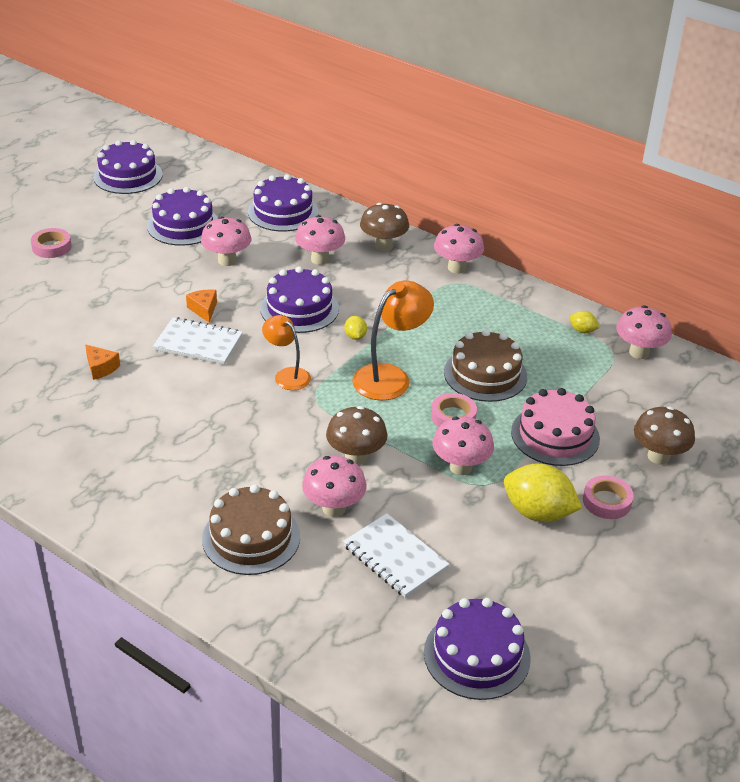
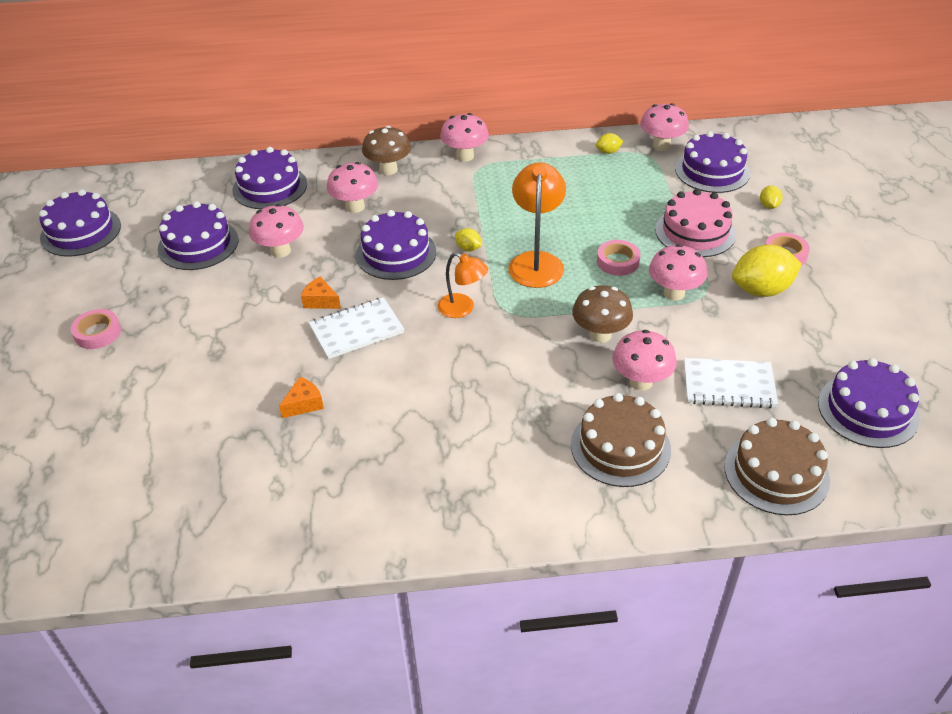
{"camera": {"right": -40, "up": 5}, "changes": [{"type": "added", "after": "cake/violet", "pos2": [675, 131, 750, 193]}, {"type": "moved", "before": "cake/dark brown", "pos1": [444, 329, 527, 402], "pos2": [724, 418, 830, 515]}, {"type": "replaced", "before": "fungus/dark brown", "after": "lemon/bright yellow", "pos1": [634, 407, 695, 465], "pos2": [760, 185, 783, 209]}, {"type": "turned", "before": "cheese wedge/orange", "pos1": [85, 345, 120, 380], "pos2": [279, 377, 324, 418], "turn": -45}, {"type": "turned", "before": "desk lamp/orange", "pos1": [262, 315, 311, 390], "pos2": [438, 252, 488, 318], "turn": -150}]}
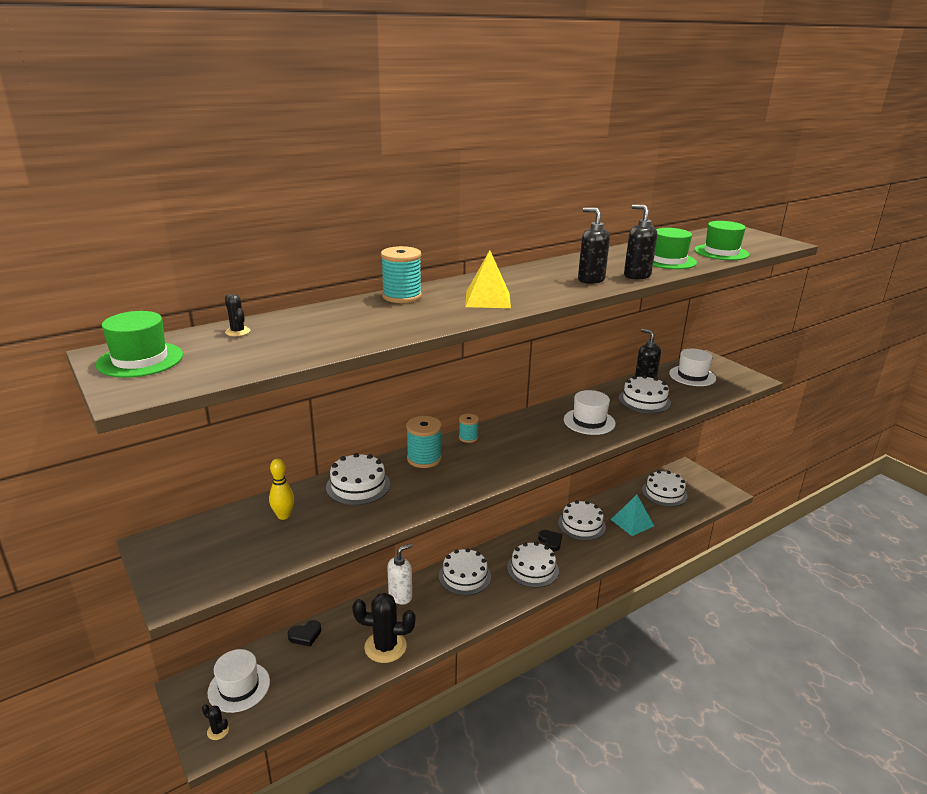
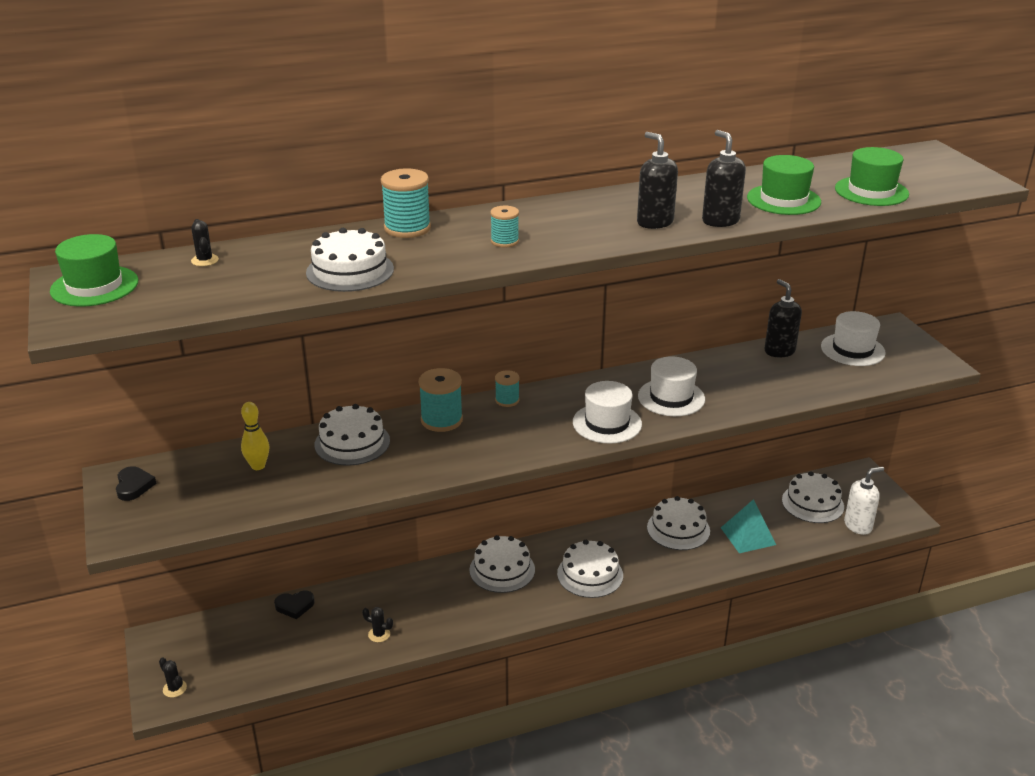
{"camera": {"right": 15, "up": 5}, "changes": [{"type": "moved", "before": "tall hat/snow-white", "pos1": [208, 649, 270, 713], "pos2": [573, 381, 642, 444]}, {"type": "moved", "before": "soap pump/snow-white", "pos1": [387, 543, 412, 605], "pos2": [844, 467, 884, 535]}, {"type": "moved", "before": "heart shape/ebony", "pos1": [538, 530, 563, 551], "pos2": [116, 466, 157, 501]}, {"type": "moved", "before": "cake/snow-white", "pos1": [619, 375, 671, 413], "pos2": [306, 228, 394, 292]}, {"type": "replaced", "before": "solid pyramid/bright yellow", "after": "spool/aqua", "pos1": [465, 250, 511, 308], "pos2": [490, 206, 519, 247]}, {"type": "resized", "before": "prickly plant/ebony", "pos1": [352, 593, 416, 663], "pos2": [362, 607, 393, 642], "scale": 0.44}]}
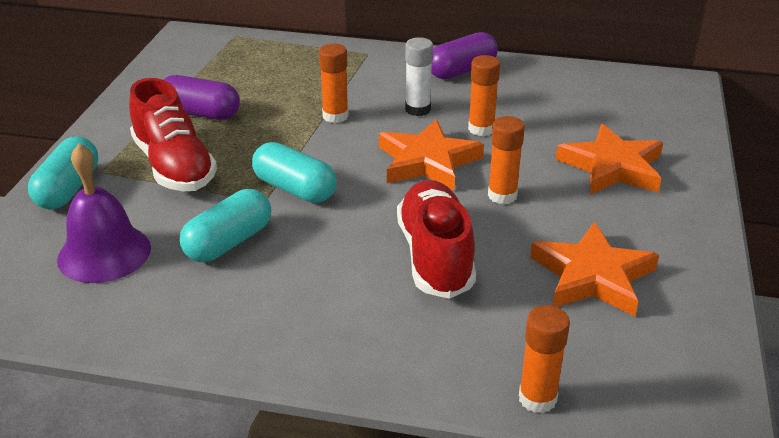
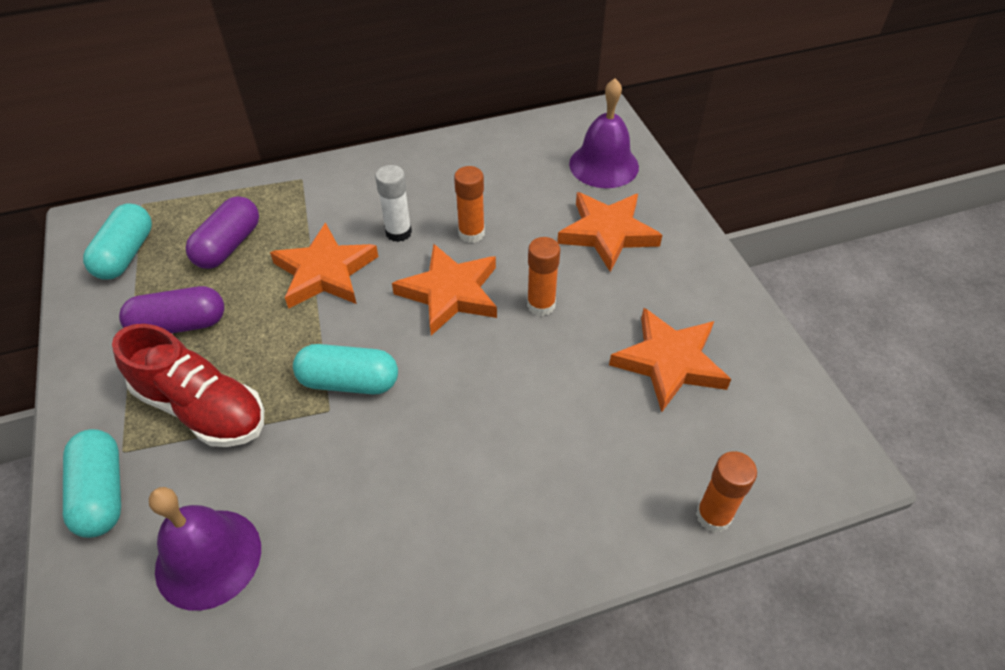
{"camera": {"right": -30, "up": 15}, "changes": [{"type": "removed", "before": "lace-up shoe/crimson", "pos1": [397, 180, 476, 299]}, {"type": "added", "after": "bell/violet", "pos2": [569, 78, 639, 188]}, {"type": "moved", "before": "capsule/aqua", "pos1": [180, 189, 271, 262], "pos2": [83, 204, 152, 280]}, {"type": "moved", "before": "capsule/violet", "pos1": [431, 32, 498, 79], "pos2": [185, 196, 259, 269]}, {"type": "replaced", "before": "stick of glue/orange", "after": "five-pointed star/orange", "pos1": [319, 44, 349, 123], "pos2": [270, 222, 378, 309]}]}
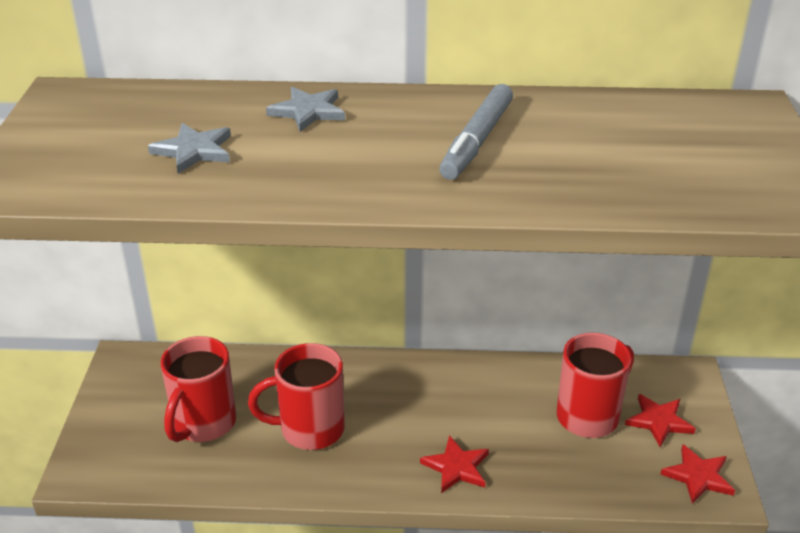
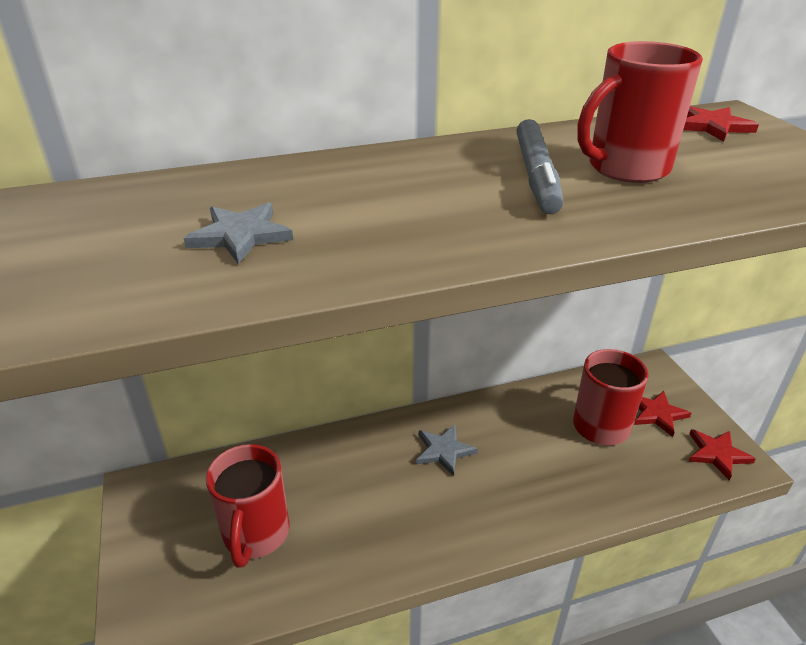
{"camera": {"right": -20, "up": 0}, "changes": [{"type": "moved", "before": "tea mug/crimson", "pos1": [248, 343, 345, 450], "pos2": [577, 41, 703, 183]}, {"type": "moved", "before": "five-pointed star/grey", "pos1": [266, 87, 345, 132], "pos2": [416, 425, 478, 477]}, {"type": "moved", "before": "five-pointed star/crimson", "pos1": [420, 435, 489, 493], "pos2": [683, 106, 759, 142]}]}
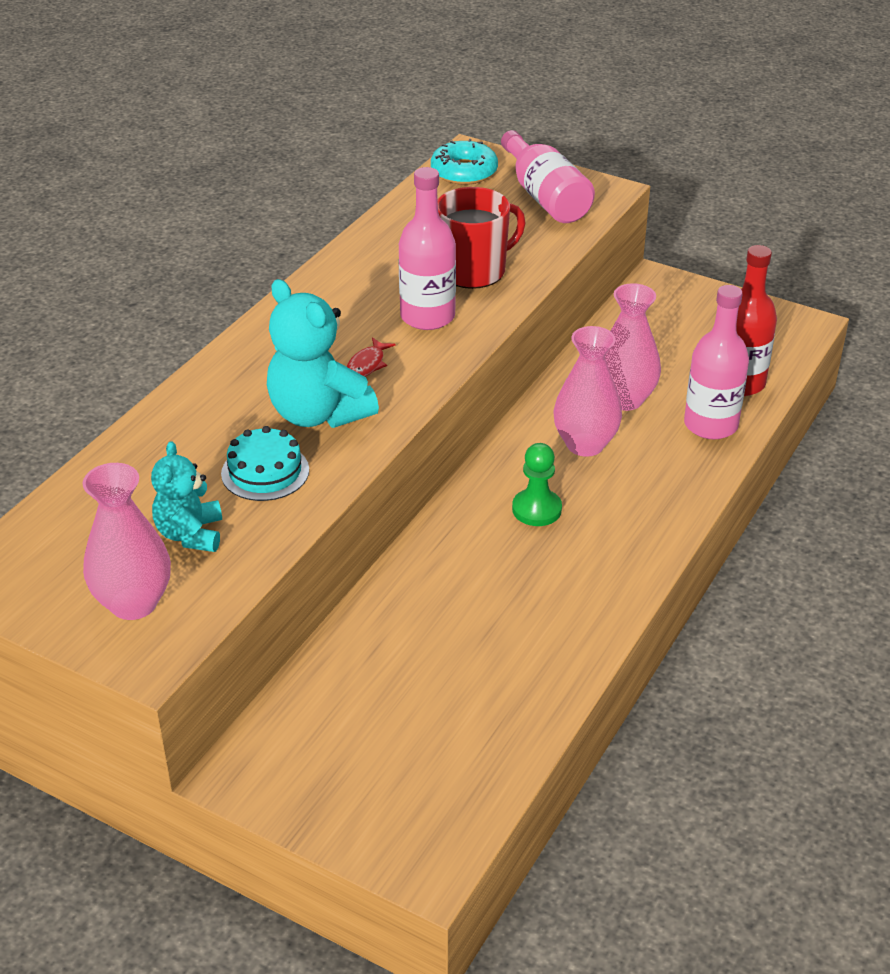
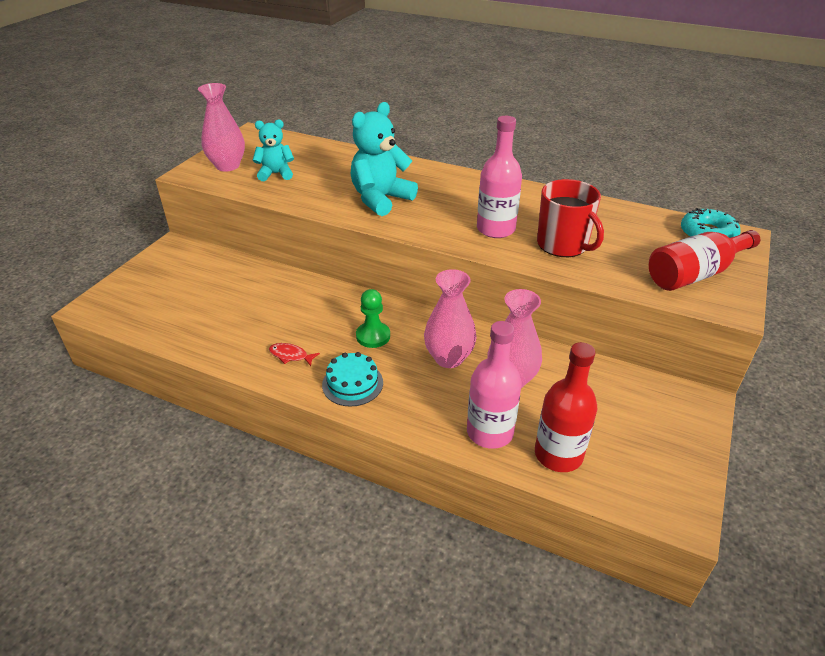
{"camera": {"right": 85, "up": 0}, "changes": [{"type": "moved", "before": "cake/aqua", "pos1": [221, 426, 309, 501], "pos2": [322, 352, 383, 407]}, {"type": "moved", "before": "fish figure/crimson", "pos1": [347, 337, 396, 377], "pos2": [269, 343, 320, 366]}, {"type": "recoloured", "before": "bottle/rosy", "after": "bottle/crimson", "pos1": [501, 130, 595, 223], "pos2": [649, 230, 760, 291]}]}
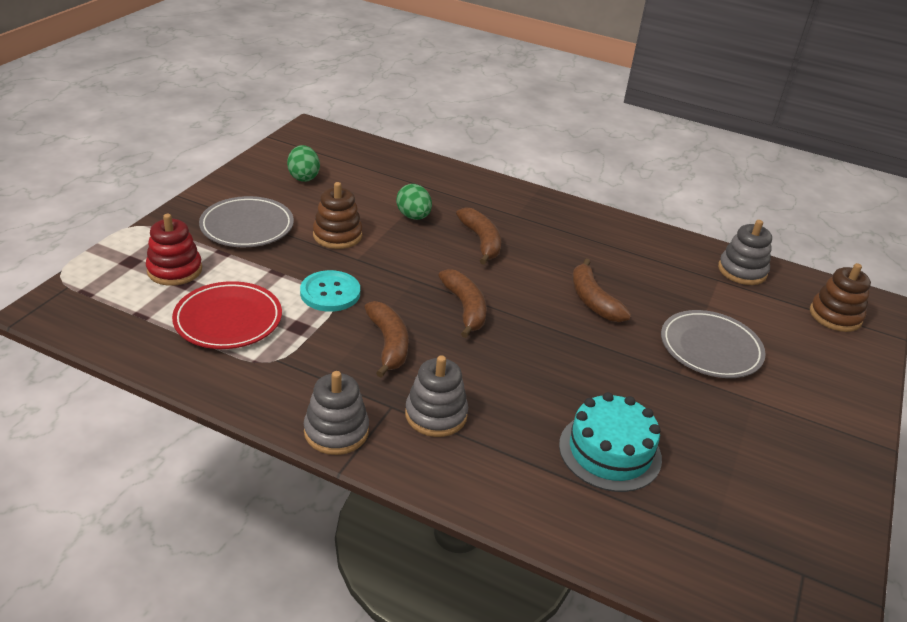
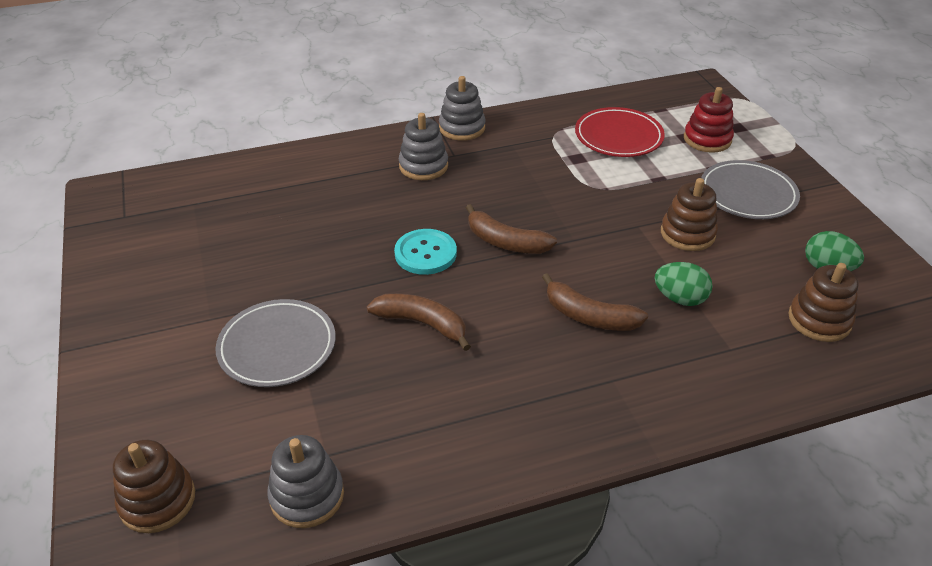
{"camera": {"right": 140, "up": 5}, "changes": [{"type": "removed", "before": "banana/dark brown", "pos1": [364, 301, 409, 378]}, {"type": "removed", "before": "cake/aqua", "pos1": [559, 392, 662, 492]}, {"type": "added", "after": "stacking toy/dark brown", "pos2": [788, 263, 859, 342]}, {"type": "moved", "before": "sewing button/aqua", "pos1": [300, 270, 360, 312], "pos2": [394, 229, 457, 275]}]}
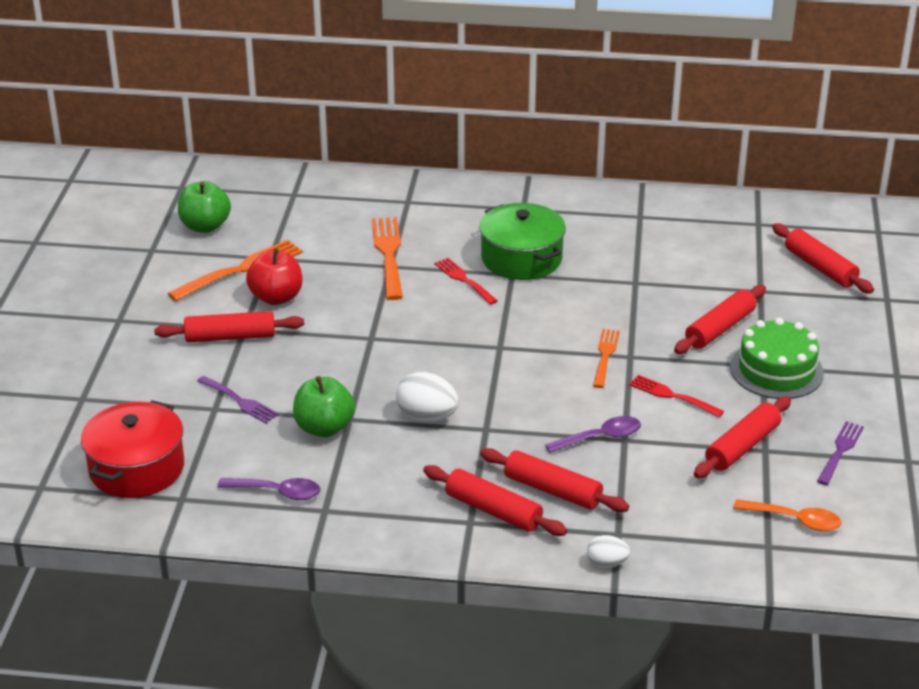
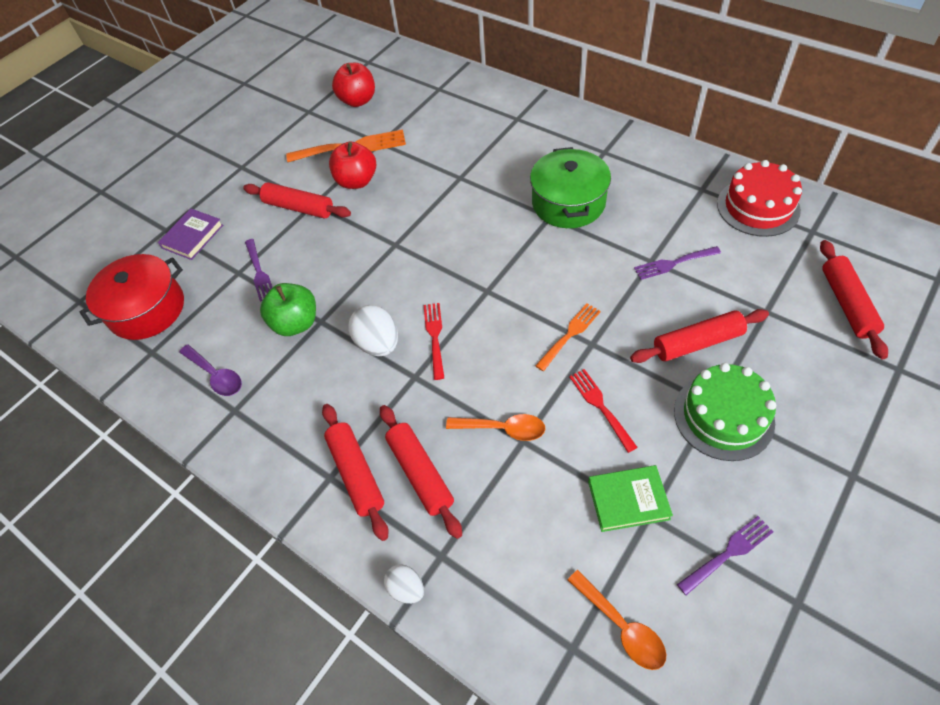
{"camera": {"right": 35, "up": 20}, "changes": [{"type": "removed", "before": "table fork/orange", "pos1": [372, 217, 403, 300]}, {"type": "added", "after": "hardback/violet", "pos2": [158, 208, 223, 260]}, {"type": "added", "after": "table fork/violet", "pos2": [634, 246, 721, 280]}, {"type": "added", "after": "cake/crimson", "pos2": [717, 160, 802, 237]}, {"type": "moved", "before": "table fork/crimson", "pos1": [434, 258, 498, 305], "pos2": [424, 303, 444, 380]}, {"type": "replaced", "before": "dough roller/crimson", "after": "hardback/leaf-green", "pos1": [694, 396, 791, 478], "pos2": [588, 465, 673, 532]}, {"type": "recoloured", "before": "toy apple/leaf-green", "after": "toy apple/crimson", "pos1": [178, 181, 231, 233], "pos2": [332, 63, 375, 107]}, {"type": "recoloured", "before": "teaspoon/violet", "after": "teaspoon/orange", "pos1": [545, 416, 641, 453], "pos2": [446, 414, 545, 441]}]}
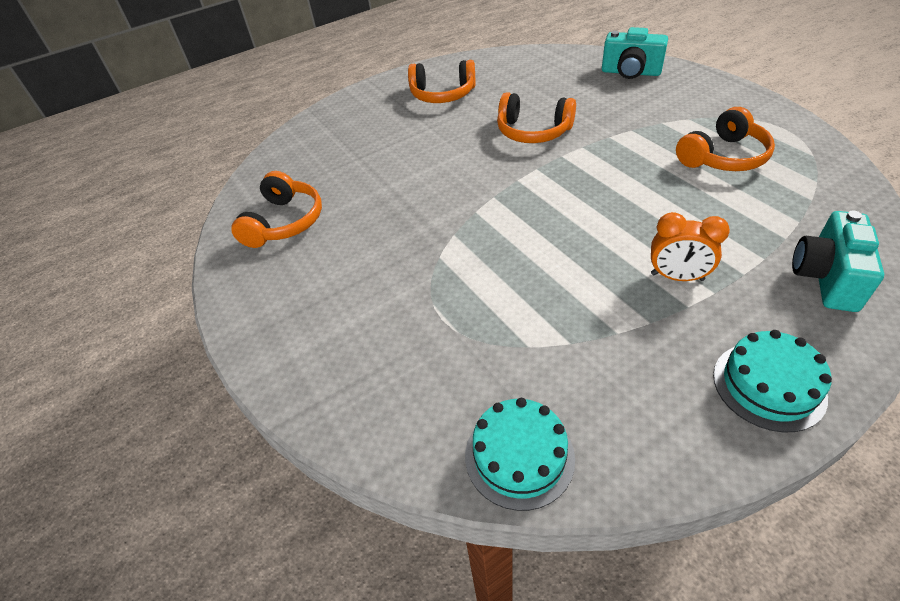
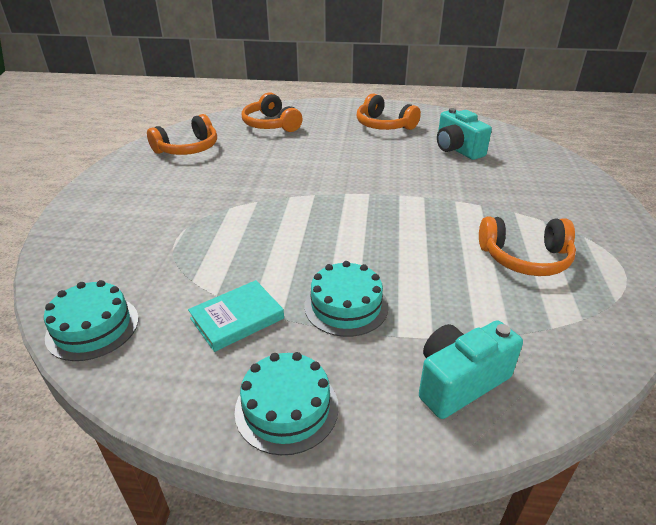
{"camera": {"right": 35, "up": -10}, "changes": [{"type": "added", "after": "hardback/aqua", "pos2": [188, 280, 284, 352]}, {"type": "moved", "before": "headphones/orange", "pos1": [497, 92, 576, 143], "pos2": [242, 92, 302, 132]}, {"type": "moved", "before": "photo camera/aqua", "pos1": [602, 27, 668, 79], "pos2": [437, 108, 492, 160]}, {"type": "replaced", "before": "bedside clock/orange", "after": "cake/aqua", "pos1": [651, 212, 730, 281], "pos2": [304, 261, 388, 337]}]}
